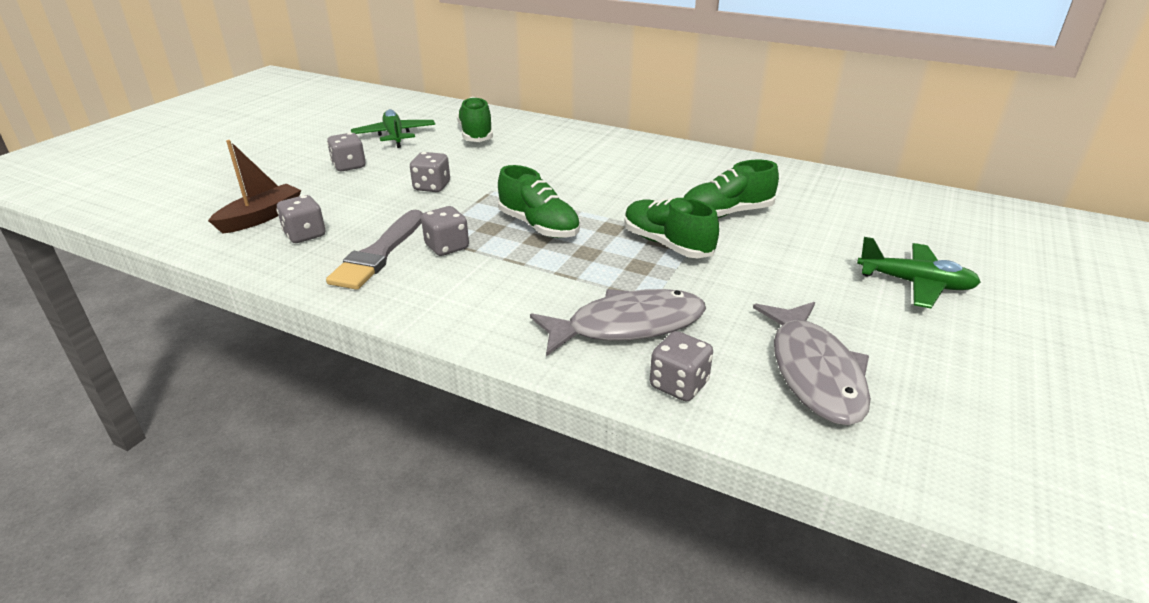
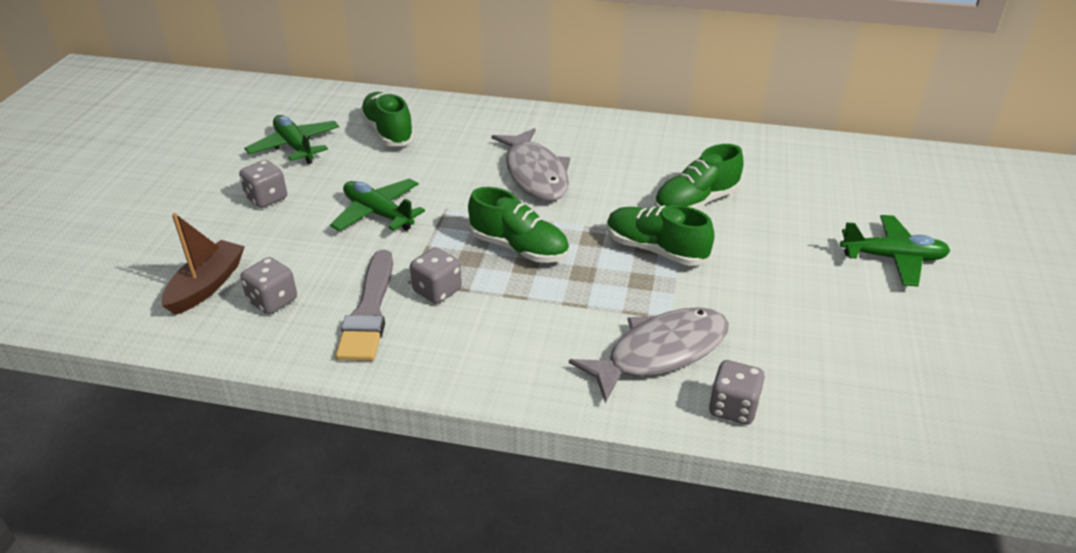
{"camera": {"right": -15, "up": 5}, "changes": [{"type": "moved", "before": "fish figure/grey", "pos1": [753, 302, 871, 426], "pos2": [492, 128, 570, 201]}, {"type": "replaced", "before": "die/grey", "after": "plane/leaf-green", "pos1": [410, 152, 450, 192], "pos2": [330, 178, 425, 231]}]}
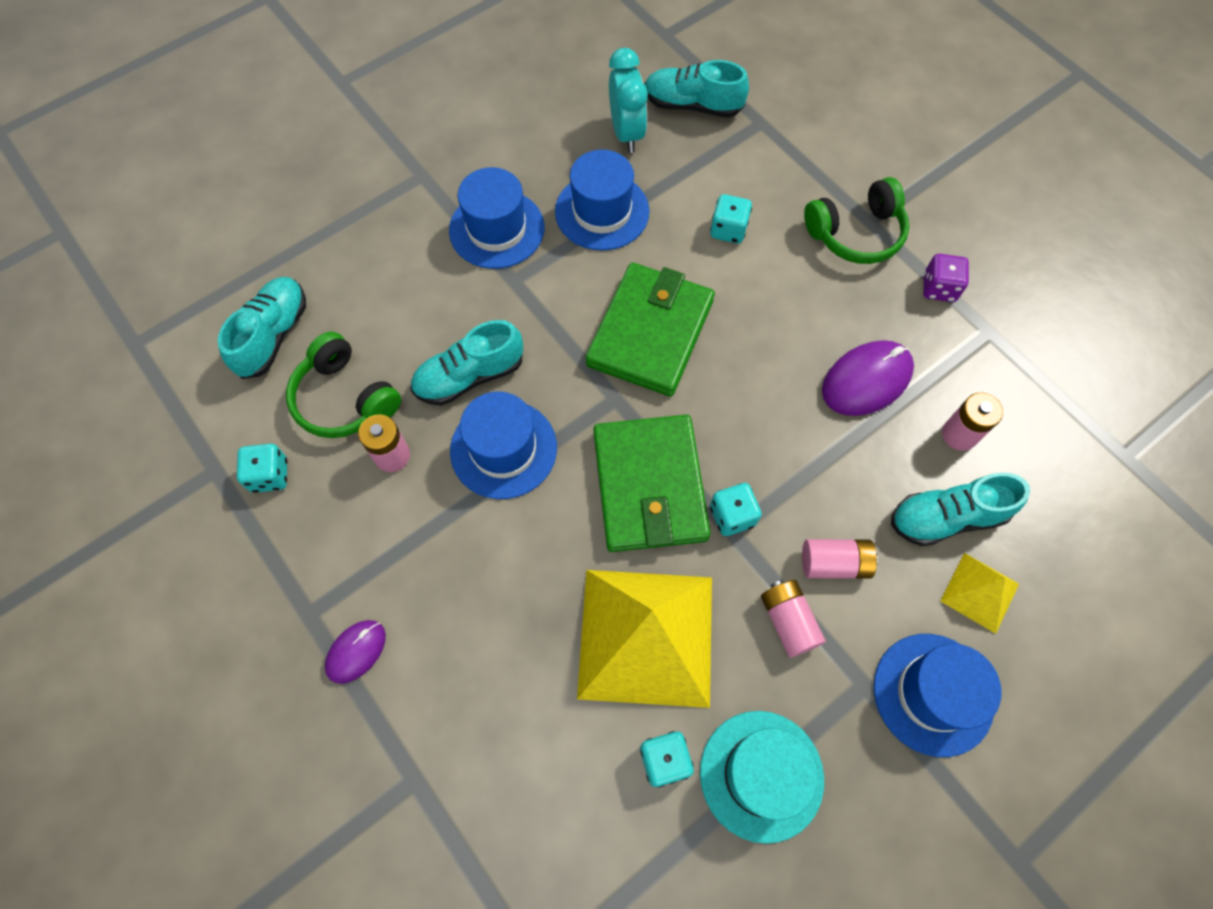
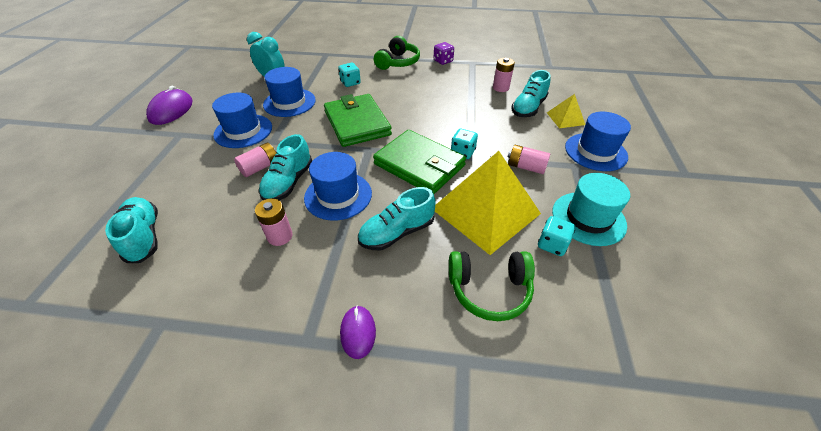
{"camera": {"right": -45, "up": -20}, "changes": [{"type": "removed", "before": "die/aqua", "pos1": [237, 444, 288, 493]}, {"type": "moved", "before": "headphones/leaf-green", "pos1": [286, 332, 401, 438], "pos2": [449, 251, 535, 321]}, {"type": "moved", "before": "lace-up shoe/aqua", "pos1": [644, 60, 749, 118], "pos2": [358, 187, 436, 250]}, {"type": "moved", "before": "power cell/rosy", "pos1": [802, 539, 878, 578], "pos2": [234, 143, 277, 177]}, {"type": "moved", "before": "mouse/violet", "pos1": [822, 340, 914, 416], "pos2": [146, 85, 193, 125]}]}
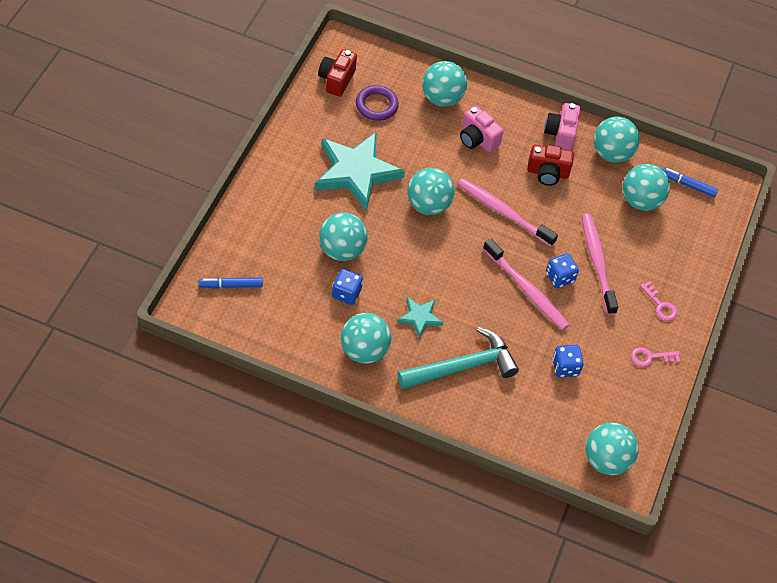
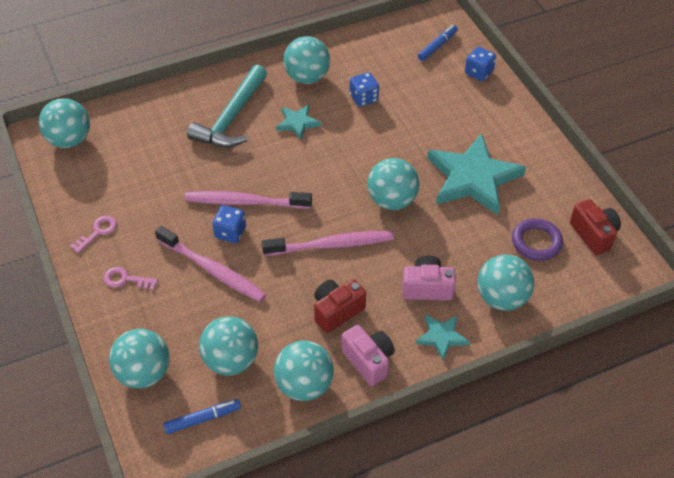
{"camera": {"right": 140, "up": -5}, "changes": [{"type": "added", "after": "five-pointed star/aqua", "pos2": [416, 314, 470, 360]}, {"type": "moved", "before": "sphere/aqua", "pos1": [319, 212, 368, 261], "pos2": [109, 329, 170, 388]}, {"type": "moved", "before": "die/blue", "pos1": [552, 345, 584, 377], "pos2": [465, 47, 496, 81]}]}
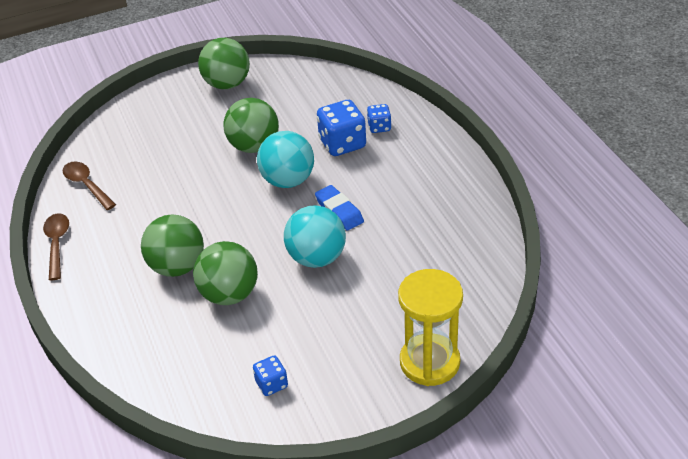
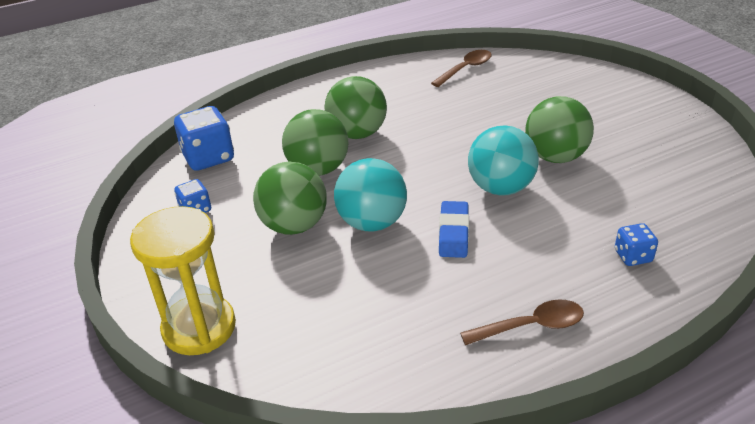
{"camera": {"right": 85, "up": -5}, "changes": [{"type": "moved", "before": "teaspoon/dark brown", "pos1": [43, 214, 69, 280], "pos2": [460, 299, 584, 345]}, {"type": "moved", "before": "sphere/leaf-green", "pos1": [198, 38, 250, 89], "pos2": [253, 162, 327, 235]}, {"type": "moved", "before": "die/blue", "pos1": [317, 100, 366, 156], "pos2": [174, 106, 234, 171]}, {"type": "turned", "before": "gum eraser/blue", "pos1": [315, 185, 364, 231], "pos2": [439, 201, 469, 258], "turn": -45}]}
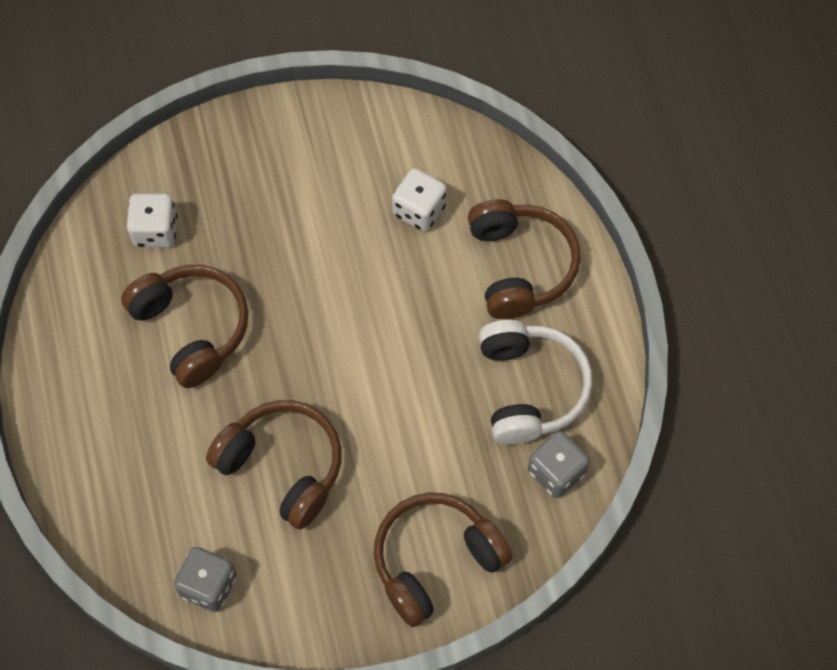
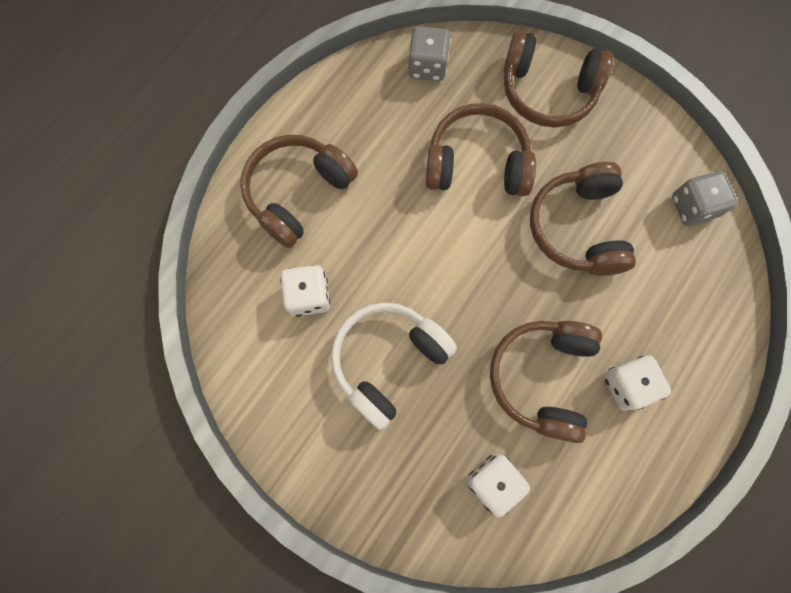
{"camera": {"right": -130, "up": 10}, "changes": [{"type": "added", "after": "headphones/dark brown", "pos2": [426, 103, 536, 196]}, {"type": "added", "after": "die/snow-white", "pos2": [603, 355, 671, 411]}, {"type": "moved", "before": "headphones/snow-white", "pos1": [479, 320, 593, 445], "pos2": [331, 302, 457, 430]}]}
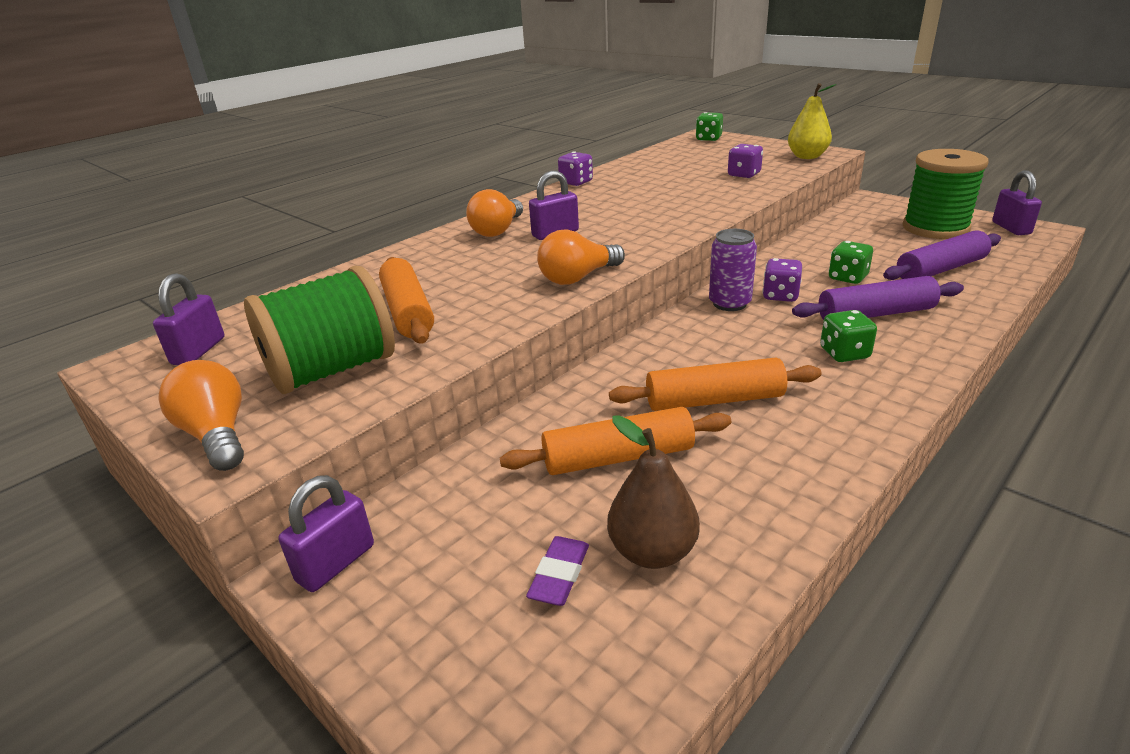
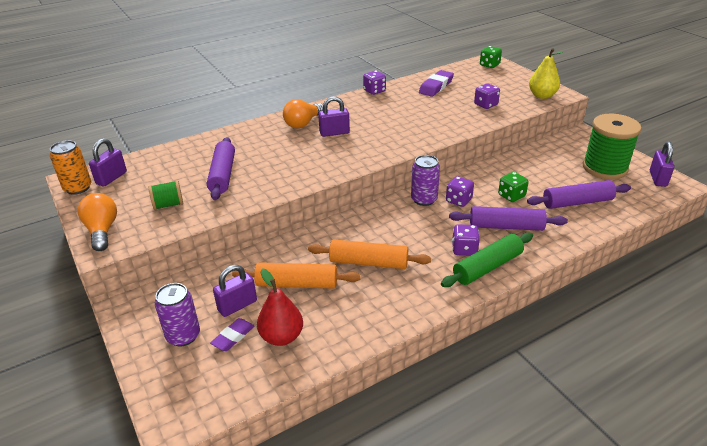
{"camera": {"right": 15, "up": 5}, "changes": [{"type": "removed", "before": "lightbulb/orange", "pos1": [537, 229, 625, 285]}, {"type": "added", "after": "tin/orange", "pos2": [50, 140, 91, 195]}, {"type": "added", "after": "tin/violet", "pos2": [155, 283, 200, 347]}, {"type": "added", "after": "gum eraser/violet", "pos2": [419, 70, 454, 97]}, {"type": "added", "after": "dough roller/leaf-green", "pos2": [441, 232, 533, 287]}, {"type": "moved", "before": "lock/violet", "pos1": [278, 475, 374, 592], "pos2": [213, 265, 257, 317]}, {"type": "recoloured", "before": "dough roller/orange", "after": "dough roller/violet", "pos1": [379, 257, 434, 344], "pos2": [207, 137, 235, 200]}, {"type": "recoloured", "before": "pear fruit/dark brown", "after": "pear fruit/crimson", "pos1": [607, 415, 700, 569], "pos2": [257, 269, 303, 346]}, {"type": "recoloured", "before": "die/leaf-green", "after": "die/violet", "pos1": [820, 310, 877, 362], "pos2": [452, 224, 480, 256]}, {"type": "resized", "before": "spool/leaf-green", "pos1": [244, 265, 395, 394], "pos2": [149, 180, 183, 210], "scale": 0.48}]}
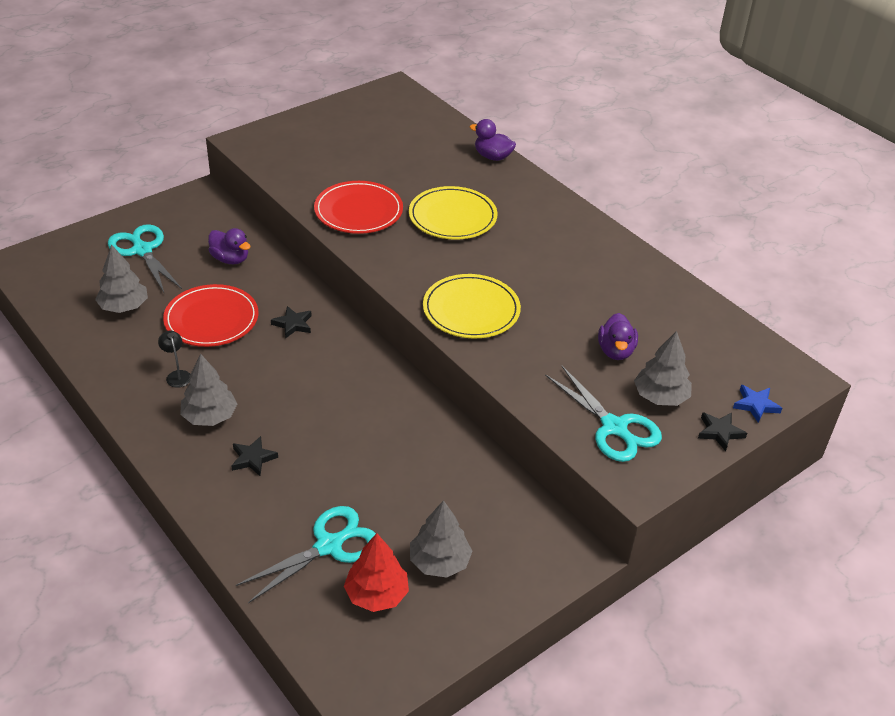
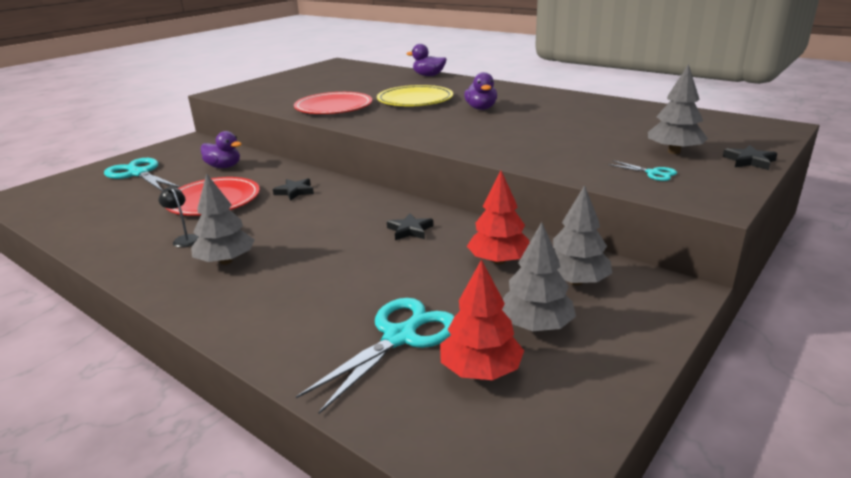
{"camera": {"right": -10, "up": -15}, "changes": [{"type": "removed", "before": "dinner plate/bright yellow", "pos1": [423, 274, 521, 338]}, {"type": "removed", "before": "five-pointed star/blue", "pos1": [733, 385, 782, 423]}, {"type": "added", "after": "toy tree/crimson", "pos2": [467, 171, 530, 264]}, {"type": "moved", "before": "toy tree/grey", "pos1": [95, 244, 148, 313], "pos2": [553, 185, 612, 285]}, {"type": "moved", "before": "five-pointed star/ebony", "pos1": [231, 436, 278, 476], "pos2": [387, 213, 433, 240]}, {"type": "moved", "before": "duck/violet", "pos1": [598, 313, 638, 360], "pos2": [464, 72, 497, 110]}, {"type": "resized", "before": "scissors/aqua", "pos1": [545, 366, 662, 462], "pos2": [608, 160, 677, 181], "scale": 0.46}]}
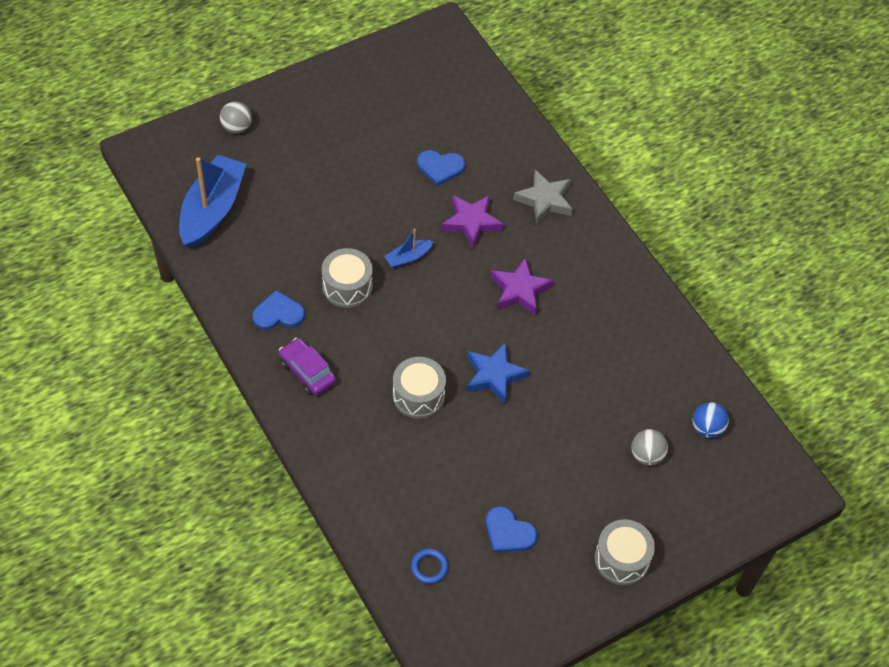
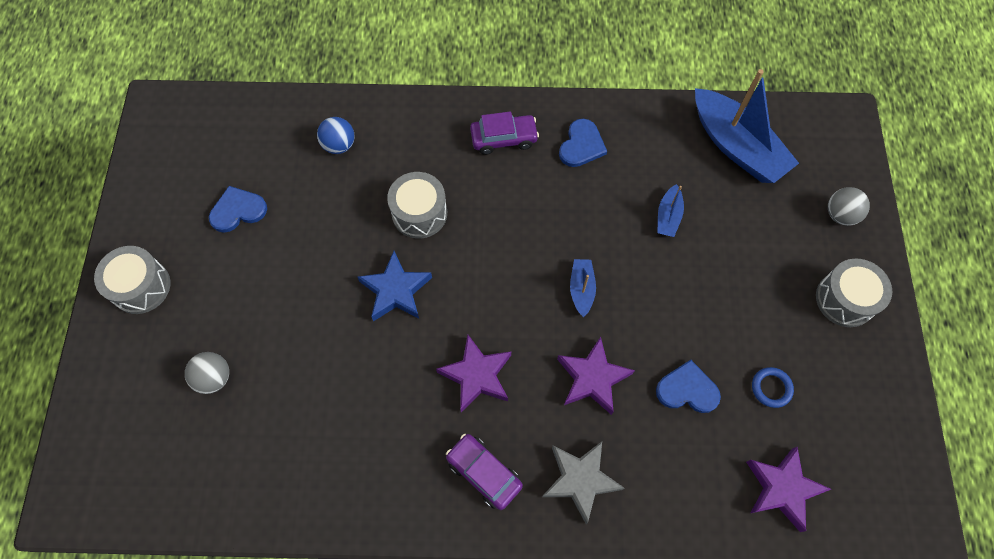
{"camera": {"right": 125, "up": 10}, "changes": [{"type": "added", "after": "car/violet", "pos2": [446, 434, 523, 510]}, {"type": "added", "after": "toy boat/blue", "pos2": [657, 184, 684, 237]}, {"type": "added", "after": "five-pointed star/violet", "pos2": [746, 447, 831, 532]}, {"type": "moved", "before": "toy drum/grey", "pos1": [322, 248, 373, 308], "pos2": [816, 258, 892, 327]}, {"type": "moved", "before": "ring/blue", "pos1": [411, 548, 449, 584], "pos2": [752, 367, 794, 408]}, {"type": "moved", "before": "sphere/blue", "pos1": [692, 402, 729, 438], "pos2": [317, 117, 355, 154]}, {"type": "turned", "before": "heart shape/blue", "pos1": [417, 150, 466, 186], "pos2": [656, 360, 721, 413], "turn": 60}]}
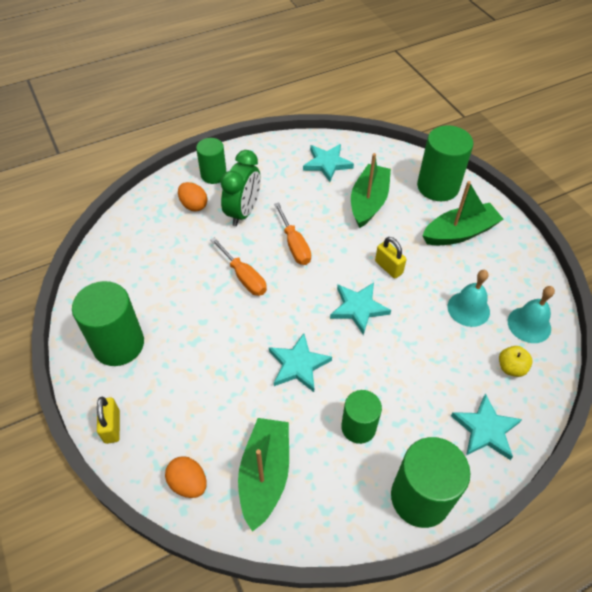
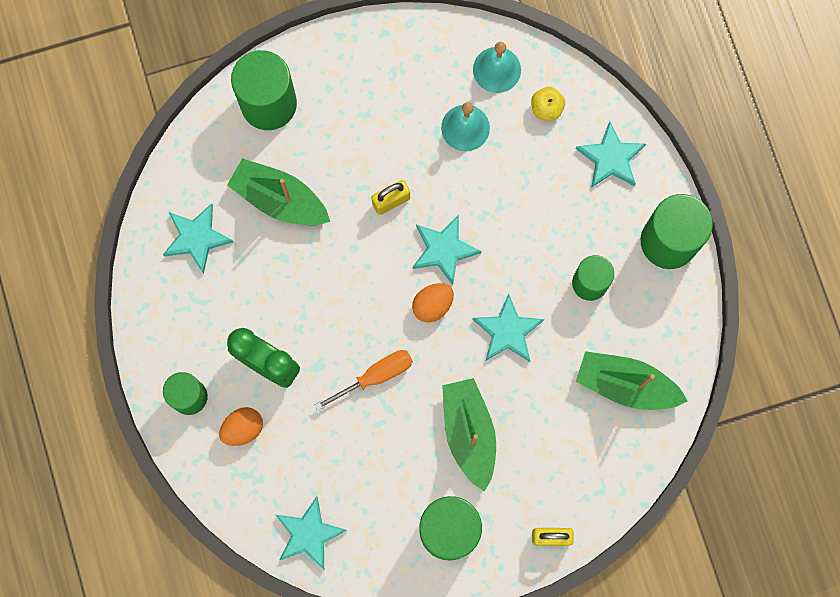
{"camera": {"right": -80, "up": 25}, "changes": [{"type": "removed", "before": "hand screwdriver/orange", "pos1": [274, 202, 311, 265]}, {"type": "added", "after": "five-pointed star/aqua", "pos2": [276, 496, 347, 570]}, {"type": "moved", "before": "egg/orange", "pos1": [165, 456, 207, 498], "pos2": [412, 283, 454, 323]}, {"type": "moved", "before": "toy boat/leaf-green", "pos1": [422, 181, 503, 246], "pos2": [442, 378, 496, 492]}]}
